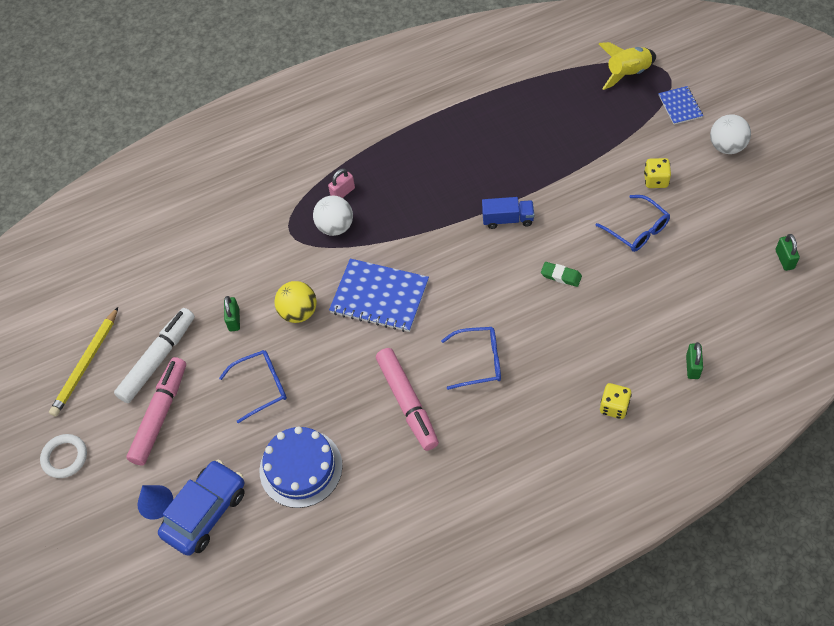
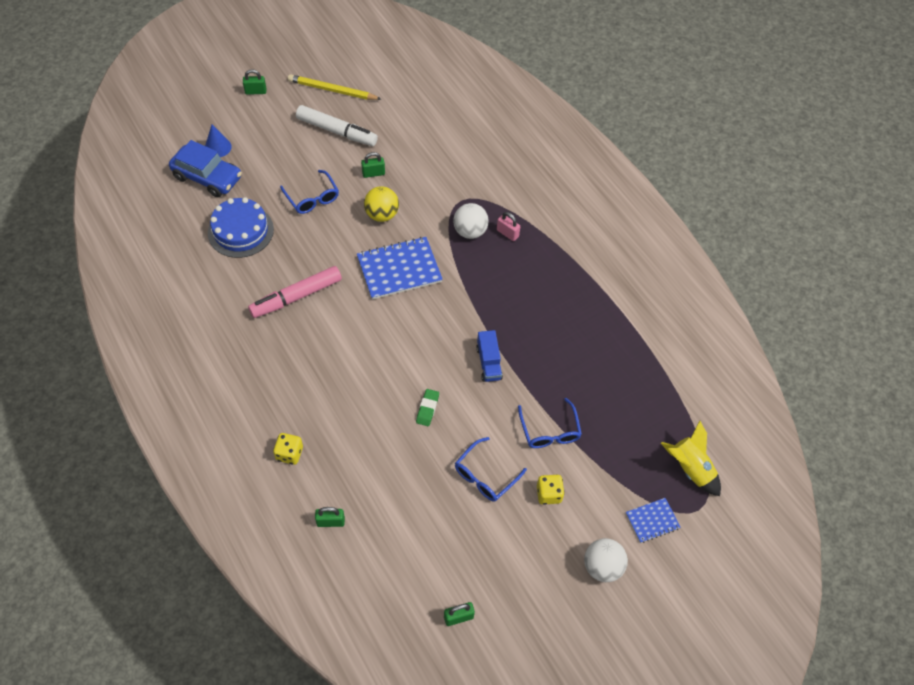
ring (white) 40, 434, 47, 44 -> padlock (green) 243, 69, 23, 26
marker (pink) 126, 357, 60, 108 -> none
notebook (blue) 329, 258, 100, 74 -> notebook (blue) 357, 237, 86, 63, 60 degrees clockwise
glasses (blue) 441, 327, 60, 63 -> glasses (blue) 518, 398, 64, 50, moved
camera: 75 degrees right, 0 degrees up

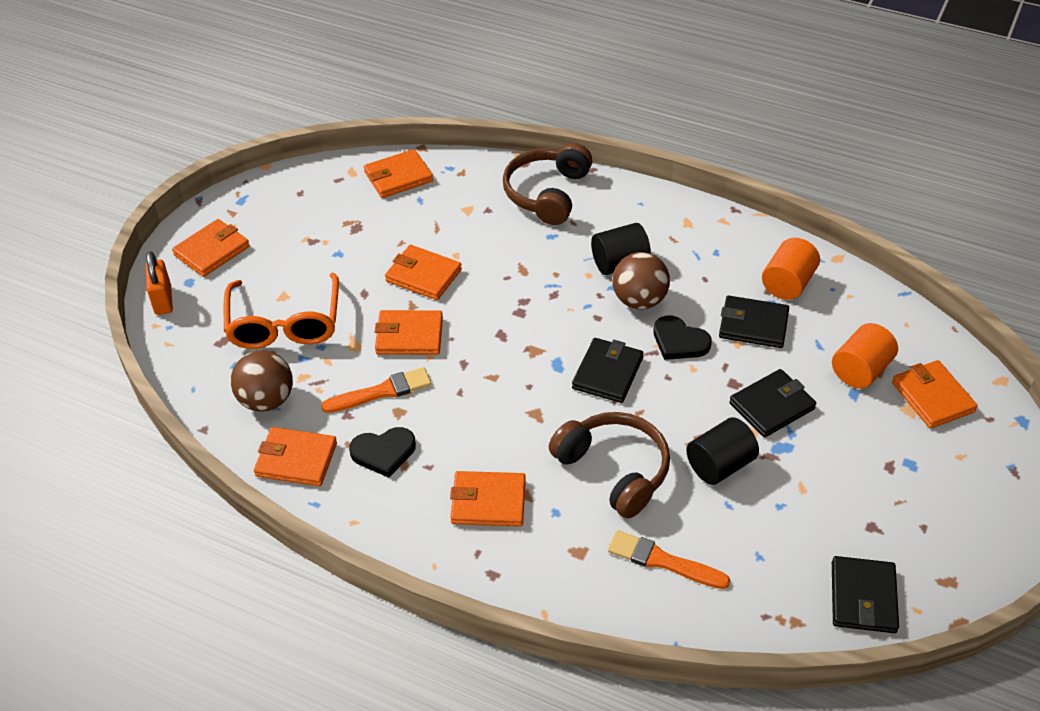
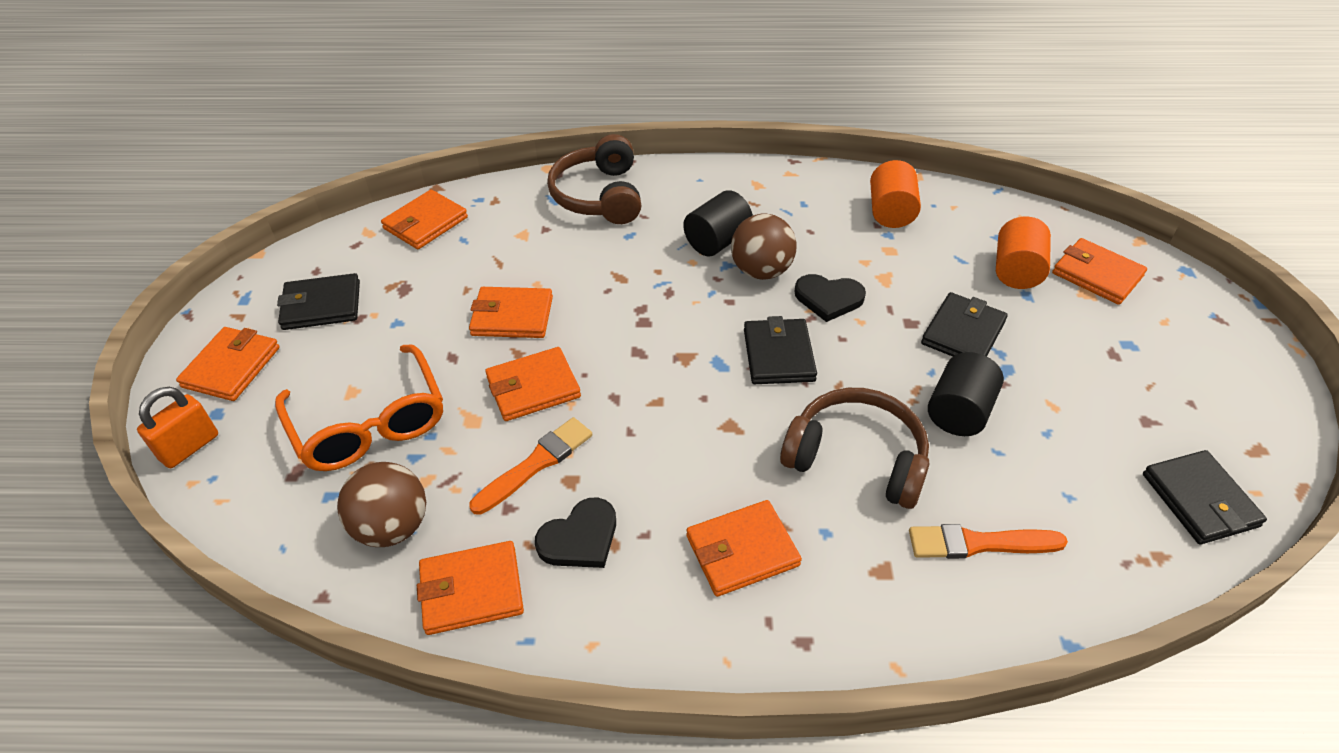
padlock (orange) 145, 251, 28, 64 -> padlock (orange) 137, 387, 81, 81, 75 degrees clockwise
wallet (black) 719, 296, 70, 52 -> wallet (black) 277, 273, 83, 57, moved
camera: 25 degrees left, 0 degrees up

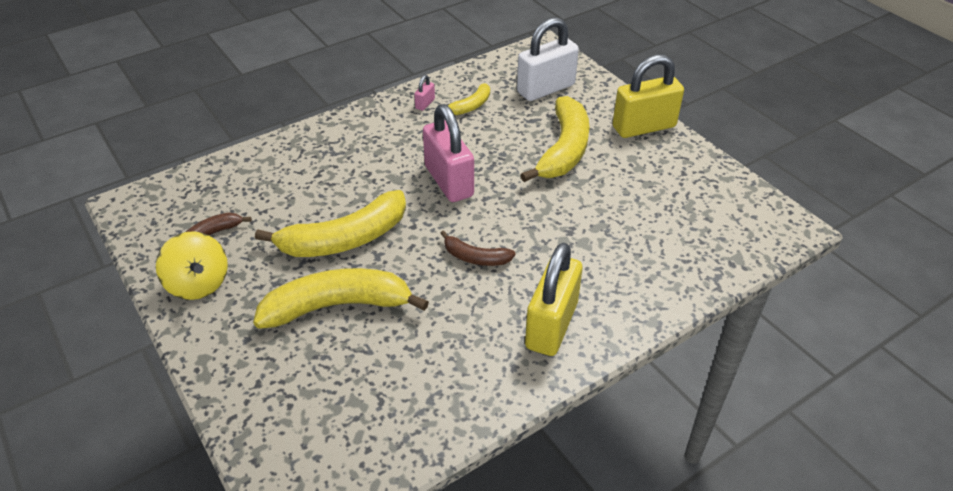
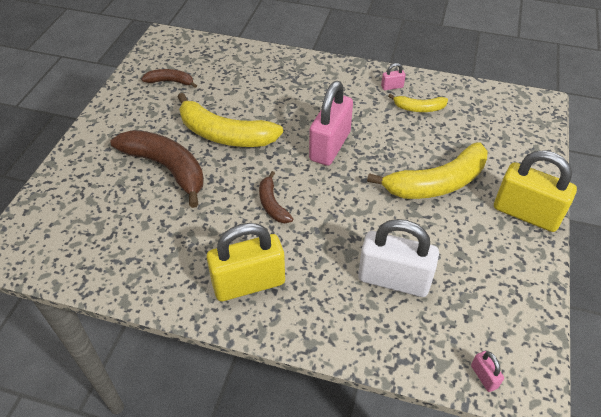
spinning top (yellow) 156, 231, 72, 69 -> none
banana (yellow) 253, 268, 176, 61 -> banana (brown) 111, 130, 93, 78
padlock (white) 517, 17, 62, 84 -> padlock (white) 358, 219, 81, 78, moved
none -> padlock (pink) 471, 351, 33, 41
camera: 50 degrees right, 5 degrees up

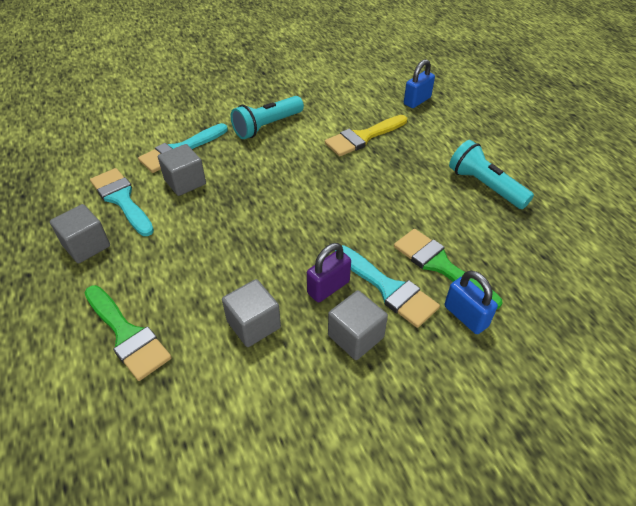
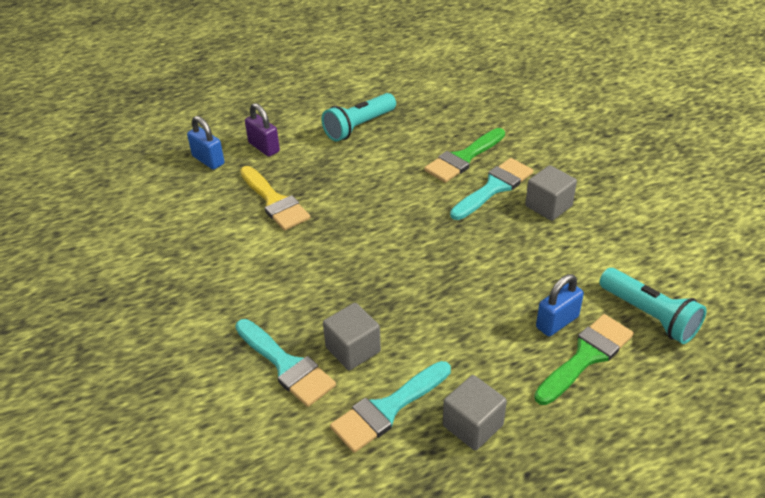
cube (grey) 222, 279, 59, 68 -> none
flashlight (turquoise) 231, 96, 73, 43 -> flashlight (turquoise) 599, 268, 108, 76, moved
padlock (purple) 307, 243, 44, 59 -> padlock (purple) 245, 103, 35, 54, moved
padlock (blue) 445, 270, 53, 64 -> padlock (blue) 536, 274, 48, 63, moved
camera: 90 degrees left, 5 degrees down

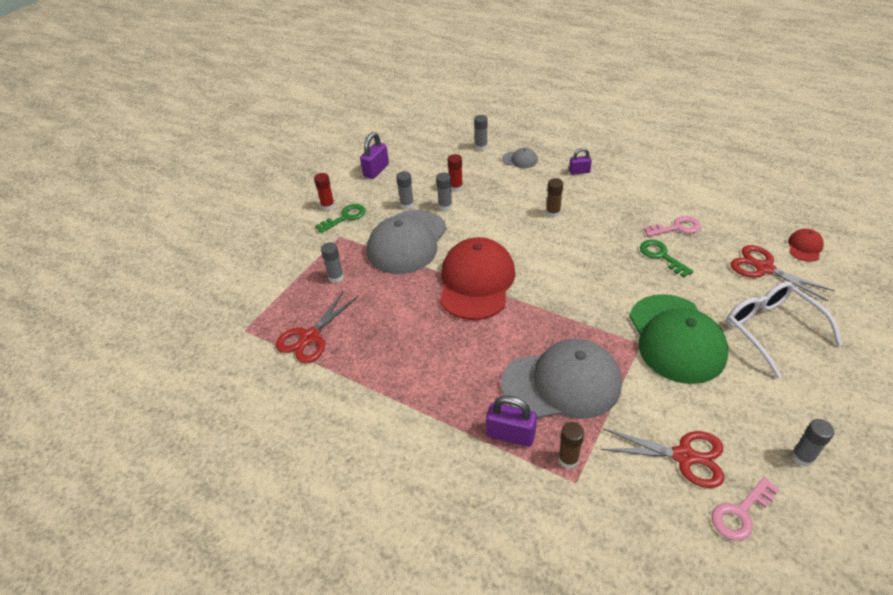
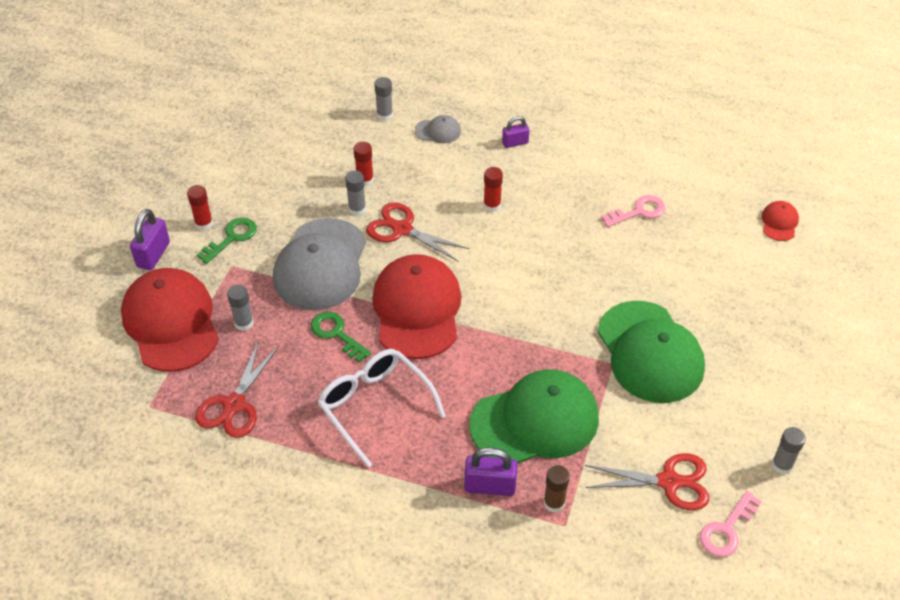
padlock (purple) 360, 132, 29, 47 -> padlock (purple) 130, 209, 40, 61, moved
glue stick (grey) 396, 171, 18, 38 -> none
cap (grey) 501, 339, 121, 80 -> cap (green) 469, 369, 130, 94
glue stick (brown) 546, 178, 17, 40 -> glue stick (red) 483, 167, 20, 45
key (green) 640, 240, 53, 38 -> key (green) 311, 312, 60, 50, moved
glasses (white) 726, 282, 116, 96 -> glasses (white) 317, 349, 129, 119, moved
scissors (red) 731, 245, 104, 56 -> scissors (red) 366, 202, 103, 60, moved
none -> cap (red) 121, 268, 98, 104
camera: 15 degrees left, 5 degrees up

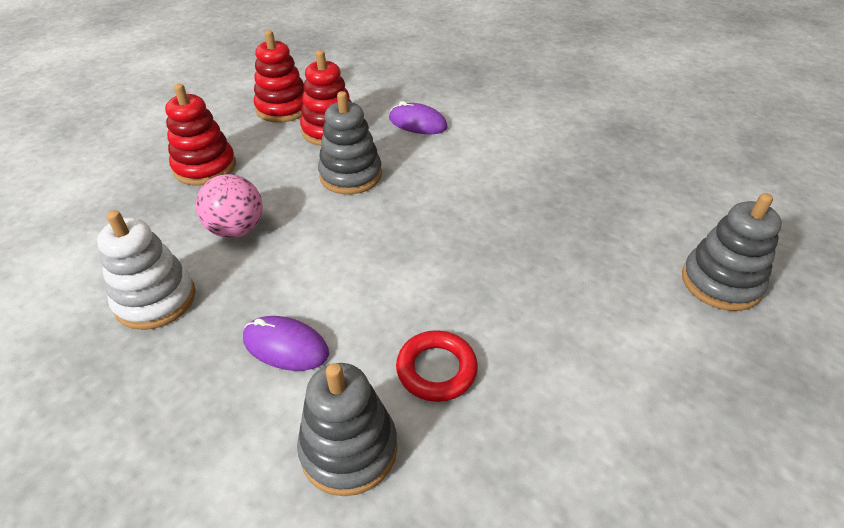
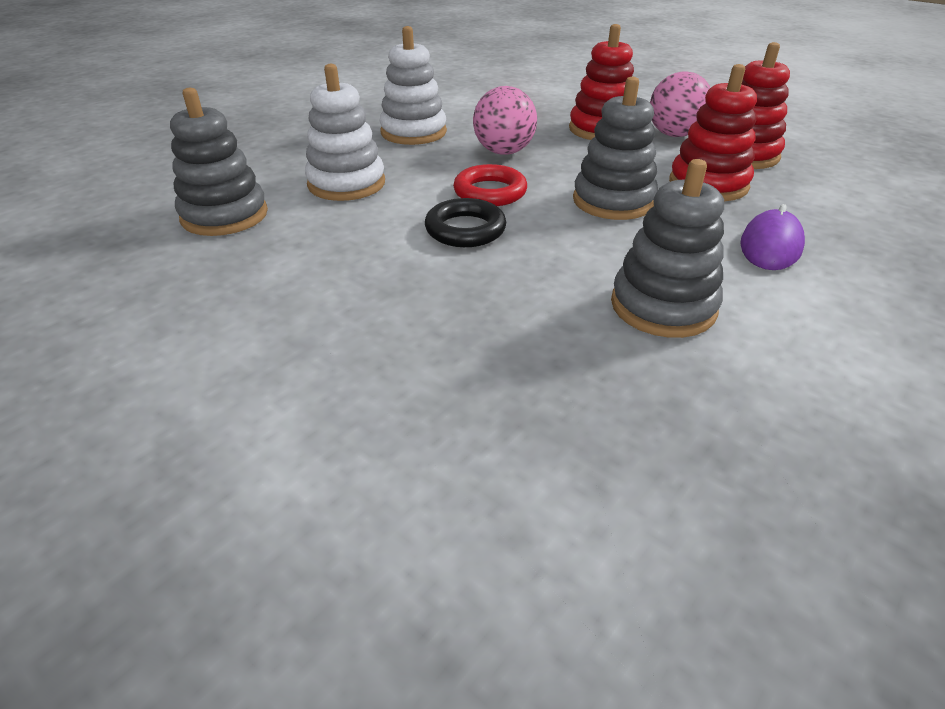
mouse (purple) 243, 316, 86, 55 -> stacking toy (white) 305, 64, 80, 137
ring (red) 396, 330, 82, 72 -> ring (red) 453, 164, 74, 42, moved
stacking toy (grey) 682, 193, 100, 118 -> stacking toy (grey) 611, 159, 113, 179, moved
none -> ring (black) 425, 198, 81, 49
none -> ball (pink) 650, 71, 60, 66
camera: 90 degrees right, 5 degrees down

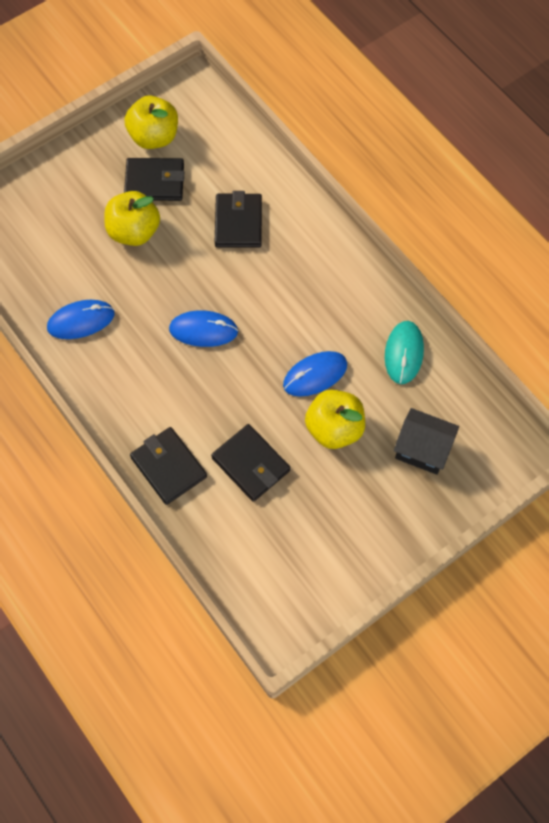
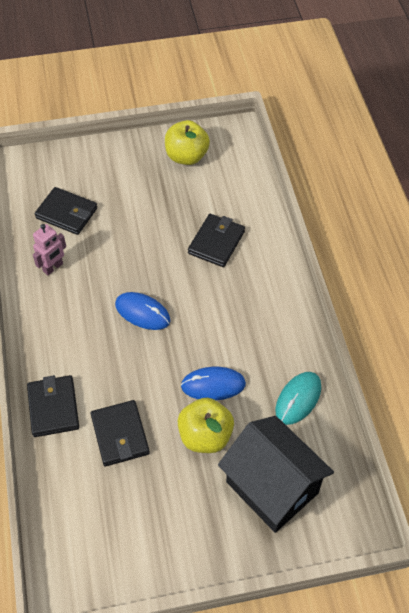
mouse (blue) 47, 300, 68, 39 -> robot (pink) 33, 224, 33, 51
apple (yellow) 104, 191, 56, 55 -> none
wallet (black) 124, 158, 60, 43 -> wallet (black) 35, 187, 62, 48, moved
house (black) 394, 408, 65, 67 -> house (black) 218, 416, 116, 117, x1.64
camera: 25 degrees right, 10 degrees down

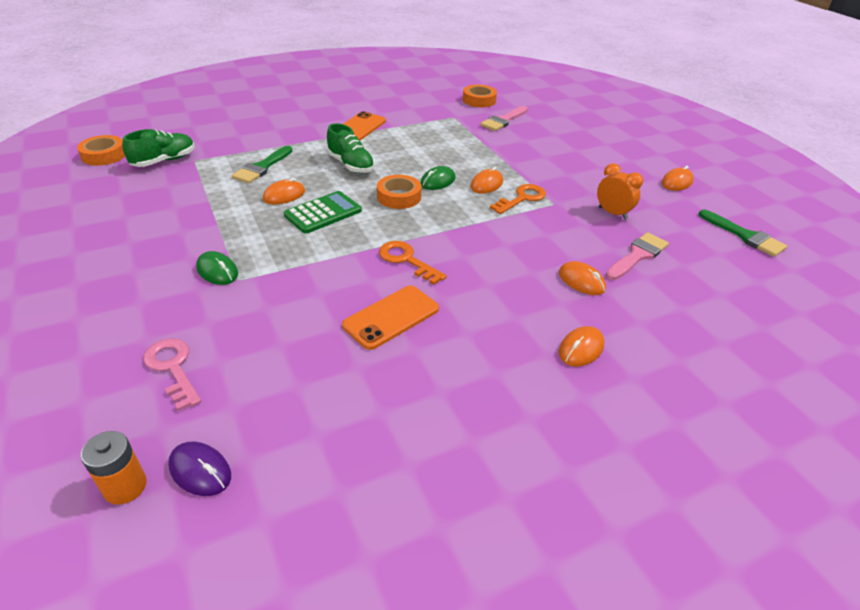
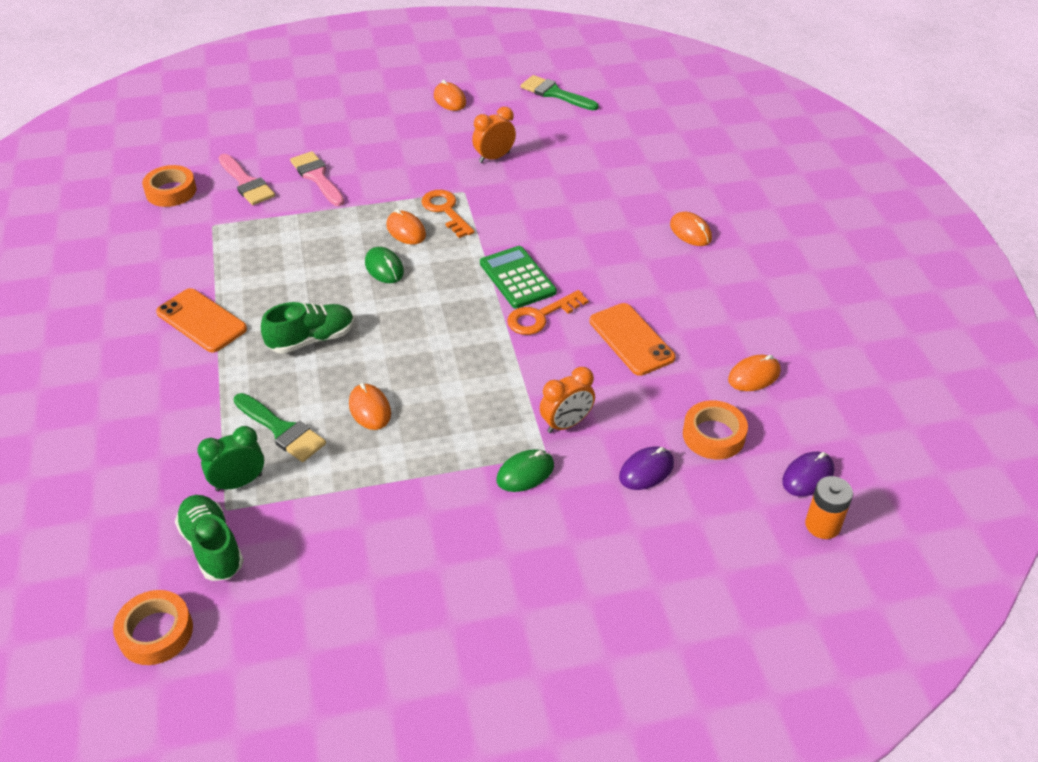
key (pink) 143, 338, 58, 73 -> none
calculator (green) 284, 191, 78, 43 -> calculator (green) 480, 246, 77, 63, moved
tape (orange) 377, 175, 44, 34 -> tape (orange) 683, 400, 65, 59, moved
mouse (orange) 559, 261, 47, 34 -> mouse (orange) 728, 355, 53, 36, moved
brush (pink) 606, 232, 63, 48 -> brush (pink) 290, 151, 54, 55, moved
brush (green) 699, 210, 88, 47 -> brush (green) 521, 75, 78, 36, 120 degrees counterclockwise
none -> clock (green) 197, 426, 67, 66
none -> clock (orange) 540, 367, 55, 66
none -> mouse (purple) 619, 446, 55, 44
camera: 75 degrees left, 5 degrees up

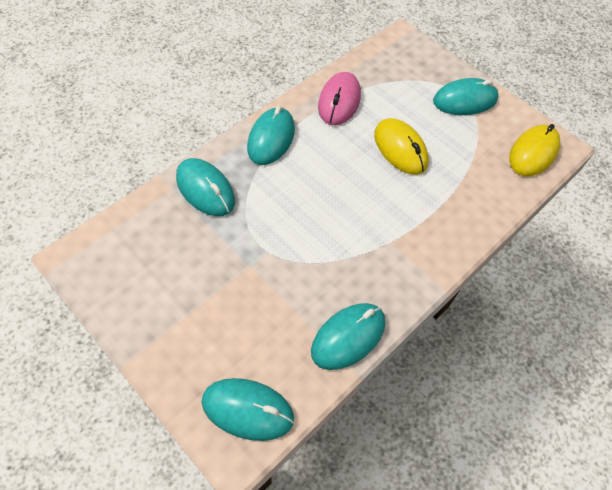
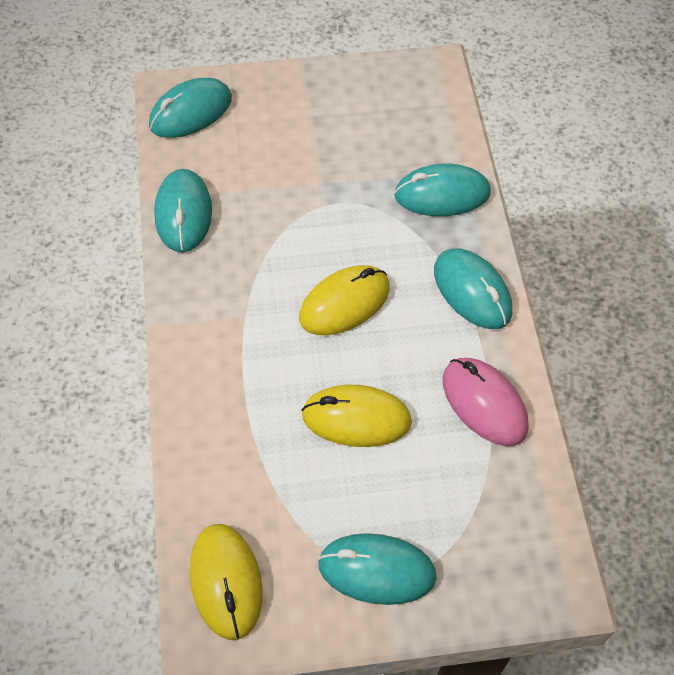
mouse (turquoise) 433, 78, 66, 37 -> mouse (turquoise) 318, 533, 119, 72, 75 degrees clockwise
none -> mouse (yellow) 299, 265, 91, 70
camera: 130 degrees right, 0 degrees up

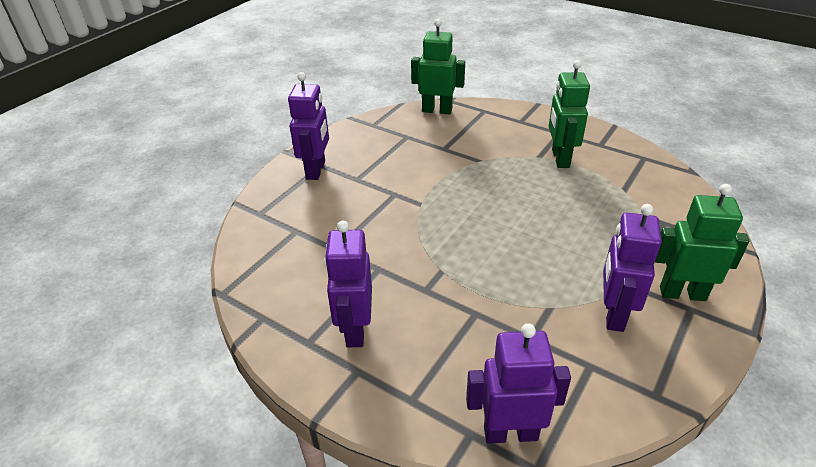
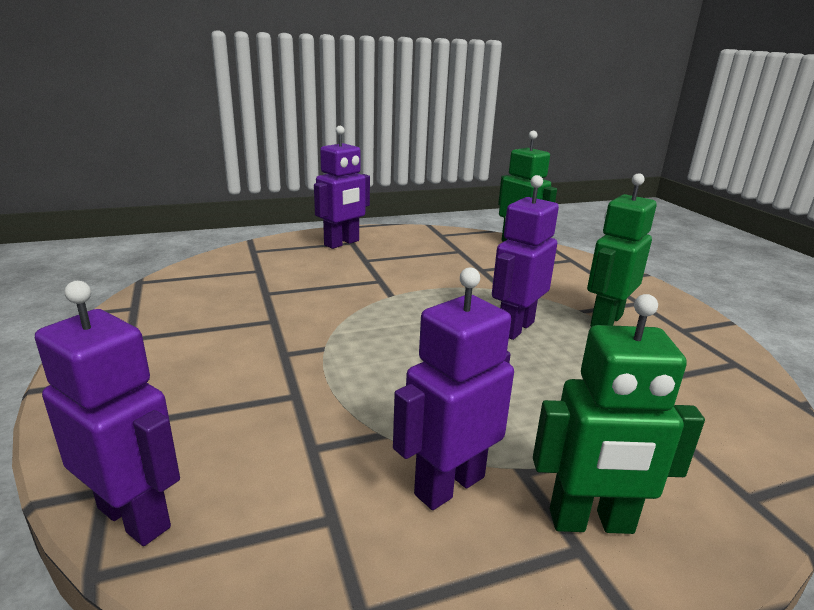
robot (purple) 324, 221, 48, 126 -> robot (purple) 492, 175, 67, 165, moved
robot (green) 655, 184, 95, 117 -> robot (green) 533, 294, 172, 240, 135 degrees clockwise
camera: 35 degrees right, 15 degrees down

